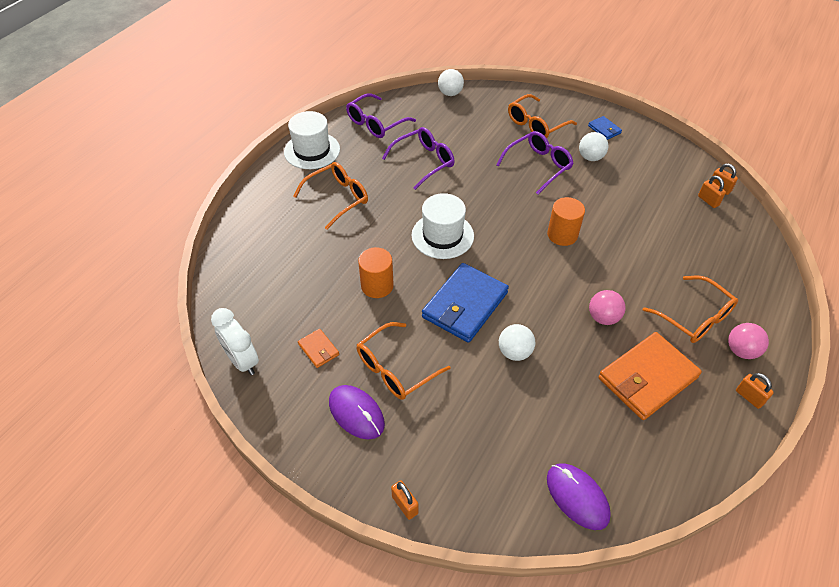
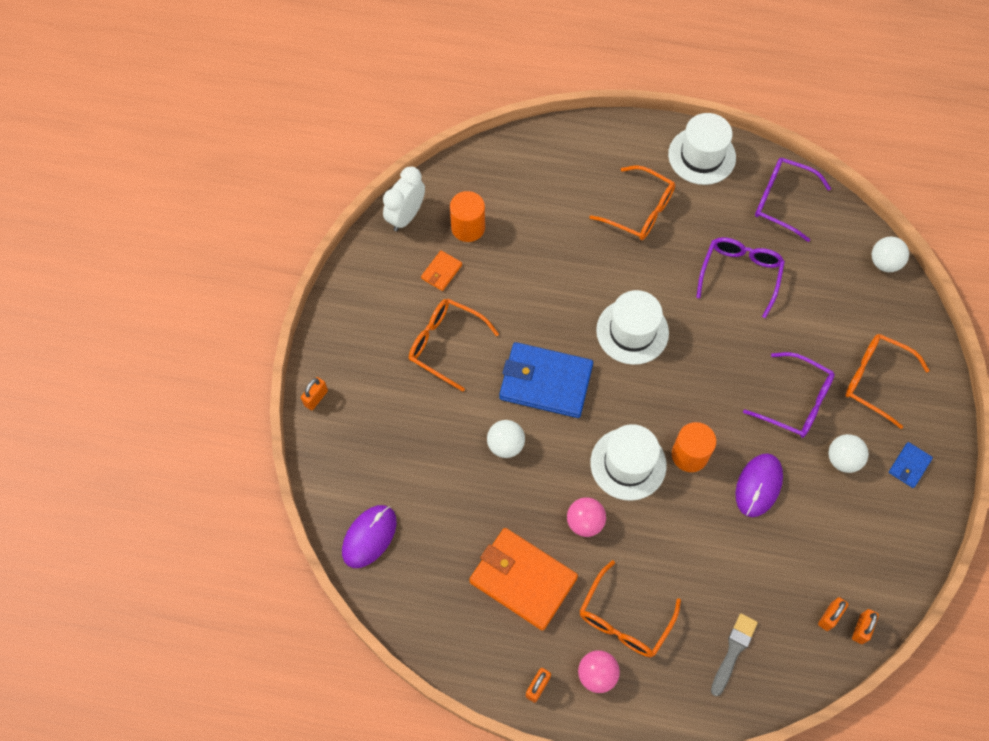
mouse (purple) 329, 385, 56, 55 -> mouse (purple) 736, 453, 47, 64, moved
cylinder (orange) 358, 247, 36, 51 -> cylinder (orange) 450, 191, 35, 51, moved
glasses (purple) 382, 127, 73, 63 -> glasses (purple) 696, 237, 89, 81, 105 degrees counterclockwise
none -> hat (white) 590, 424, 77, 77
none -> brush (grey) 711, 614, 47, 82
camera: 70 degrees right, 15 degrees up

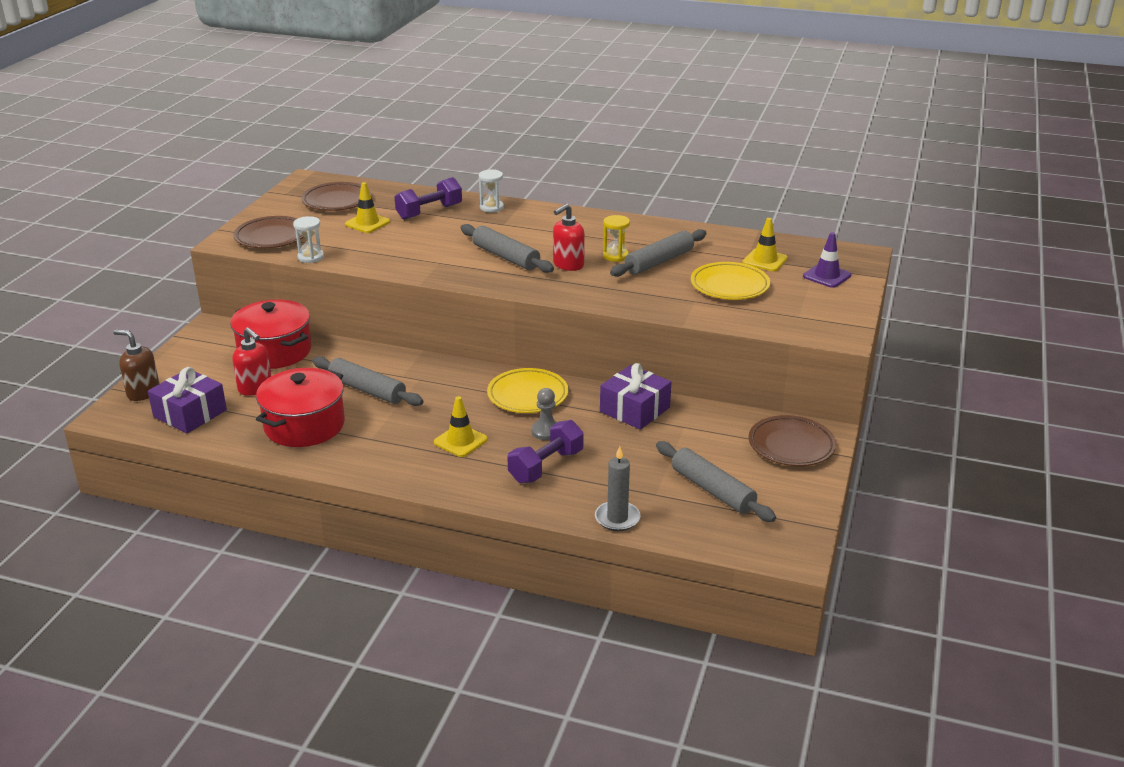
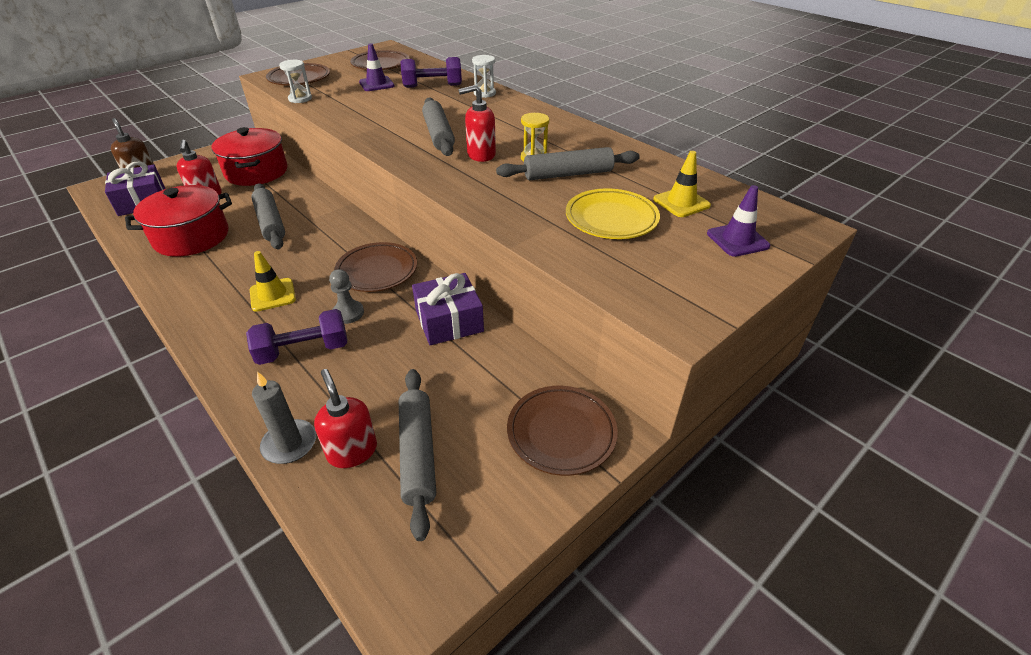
traffic cone (yellow) 345, 182, 45, 51 -> traffic cone (purple) 359, 43, 36, 48
plate (yellow) 487, 368, 81, 45 -> plate (brown) 334, 242, 83, 50
none -> soap dispenser (red) 314, 369, 63, 99
camera: 30 degrees right, 10 degrees up

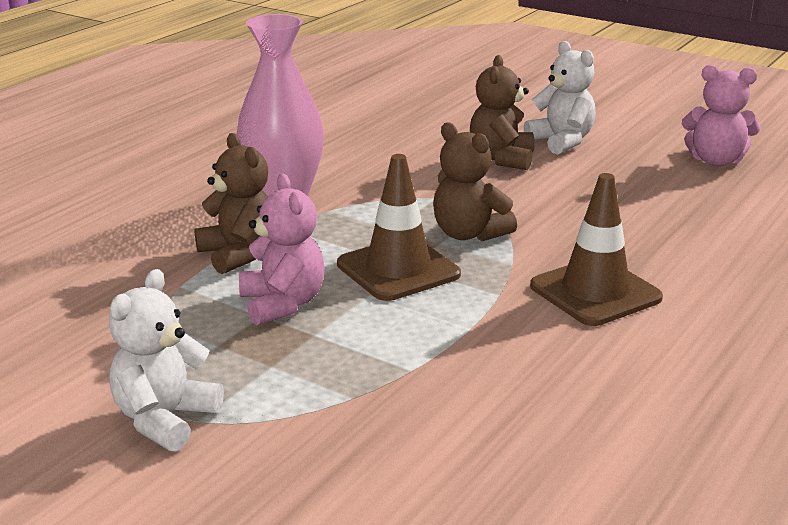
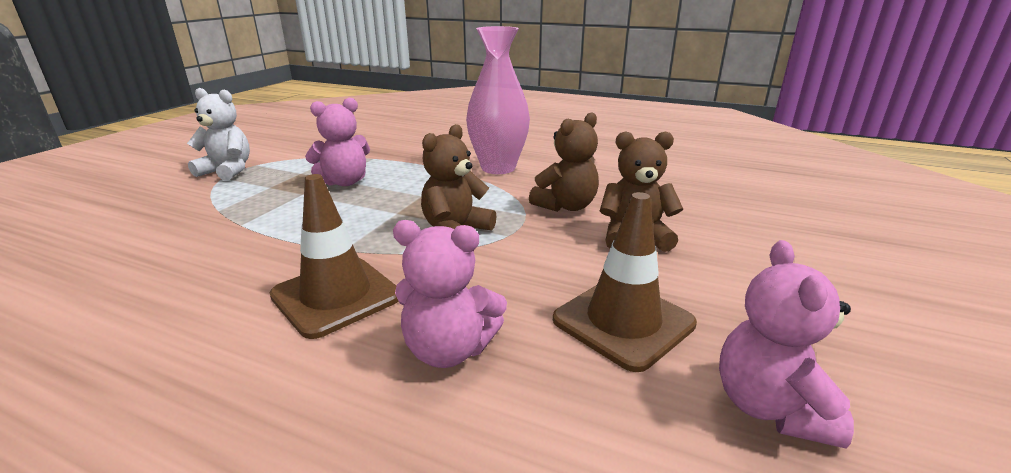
teddy bear (brown) 194, 133, 74, 141 -> teddy bear (brown) 529, 112, 70, 100, moved
traffic cone (brown) 337, 154, 124, 147 -> traffic cone (brown) 553, 192, 144, 180, moved
teddy bear (white) 523, 41, 72, 114 -> none
none -> teddy bear (pink) 393, 220, 114, 148
camera: 80 degrees right, 0 degrees up

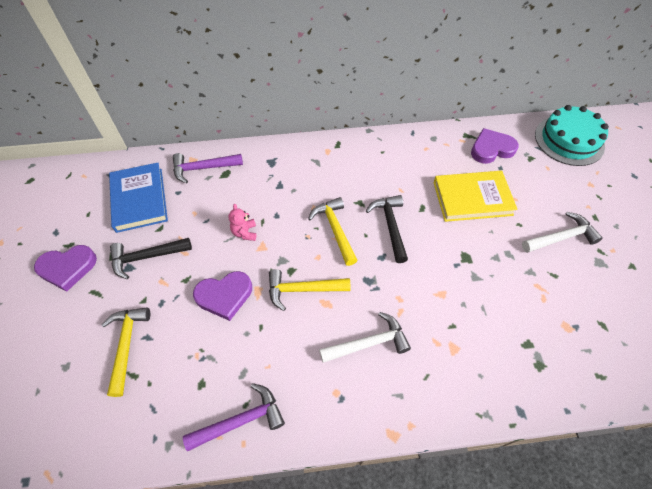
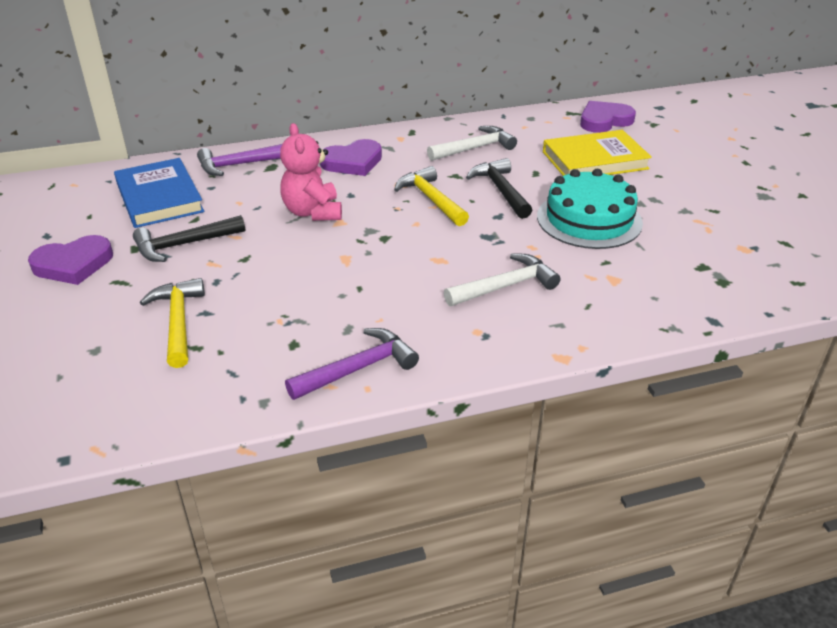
heart (purple) 193, 271, 59, 50 -> heart (purple) 320, 139, 62, 37, moved
teddy bear (pink) 228, 204, 28, 37 -> teddy bear (pink) 280, 123, 62, 98, x1.74
hammer (yellow) 269, 269, 82, 42 -> none
hammer (white) 522, 212, 81, 41 -> hammer (white) 427, 126, 90, 35, moved
cake (turquoise) 535, 105, 74, 61 -> cake (turquoise) 537, 169, 106, 80, moved
camera: 10 degrees left, 20 degrees down

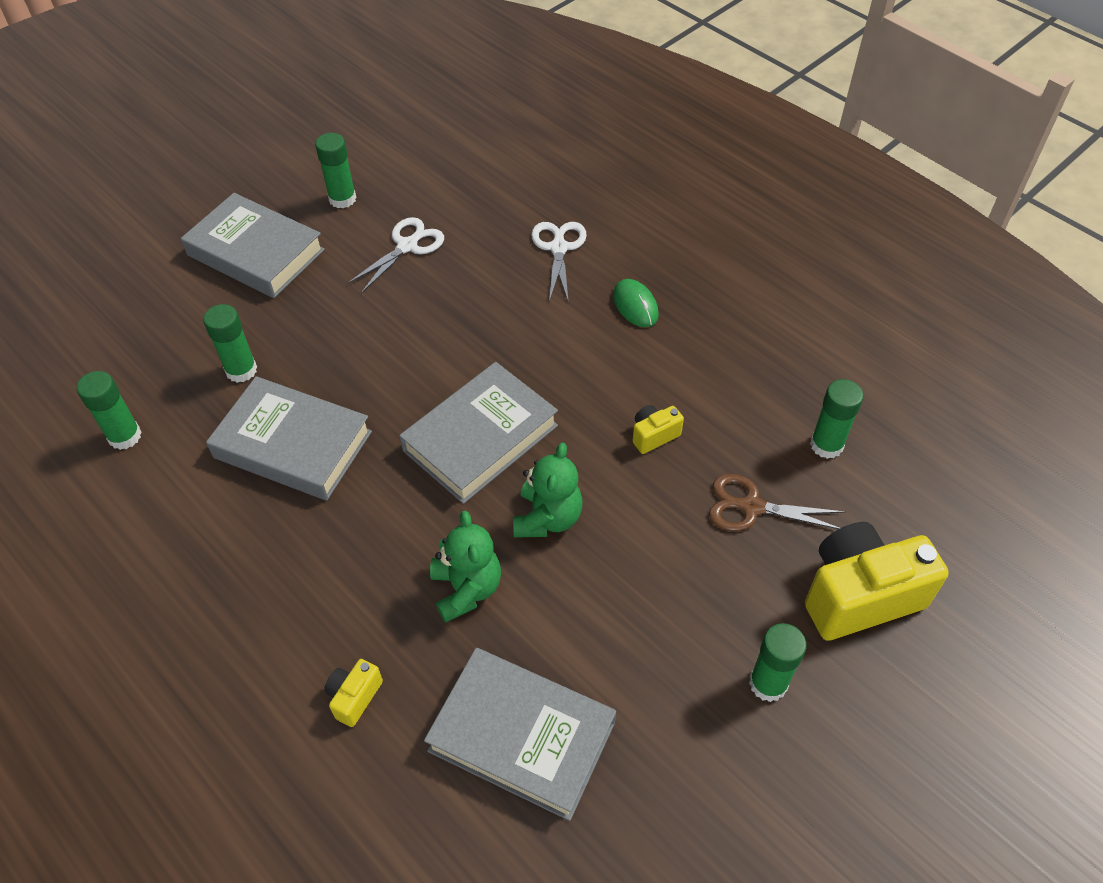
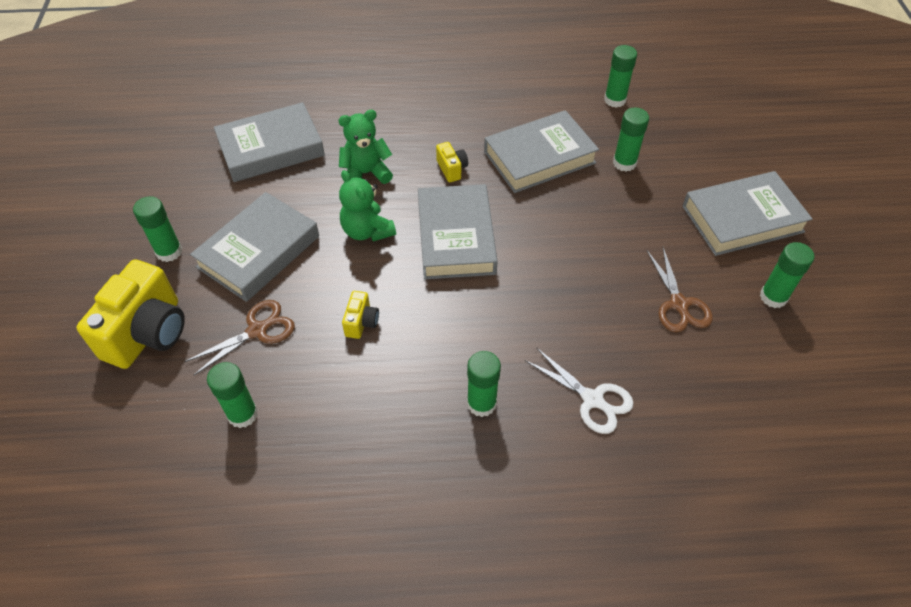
camera (yellow) 324, 659, 59, 68 -> camera (yellow) 436, 142, 32, 40, moved
scissors (white) 347, 217, 97, 77 -> scissors (brown) 647, 248, 66, 85
teddy bear (green) 430, 511, 71, 112 -> teddy bear (green) 339, 110, 54, 74, 135 degrees clockwise
mouse (green) 613, 279, 46, 48 -> glue stick (green) 467, 351, 34, 66
none -> book (grey) 190, 192, 129, 110
camera: 130 degrees right, 0 degrees up

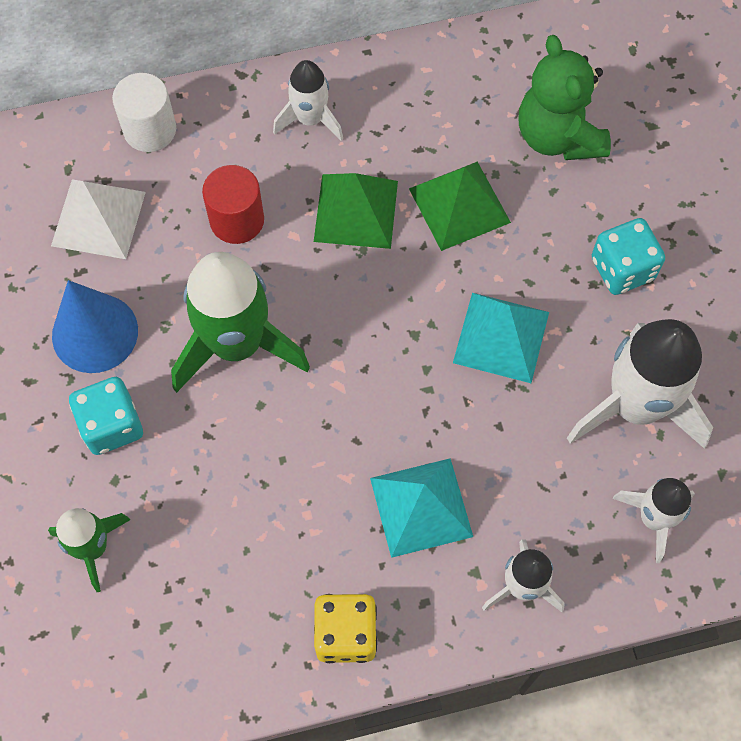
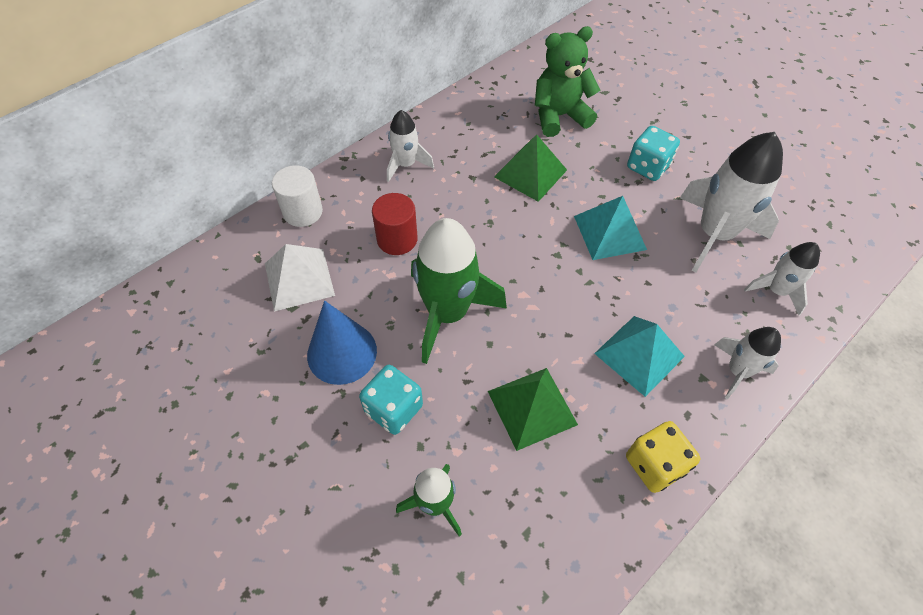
pyramid (green) 314, 173, 84, 76 -> pyramid (green) 488, 368, 90, 83, moved
teddy bear (green) 519, 35, 92, 125 -> teddy bear (green) 535, 26, 65, 111, 120 degrees clockwise
camera: 30 degrees left, 10 degrees down

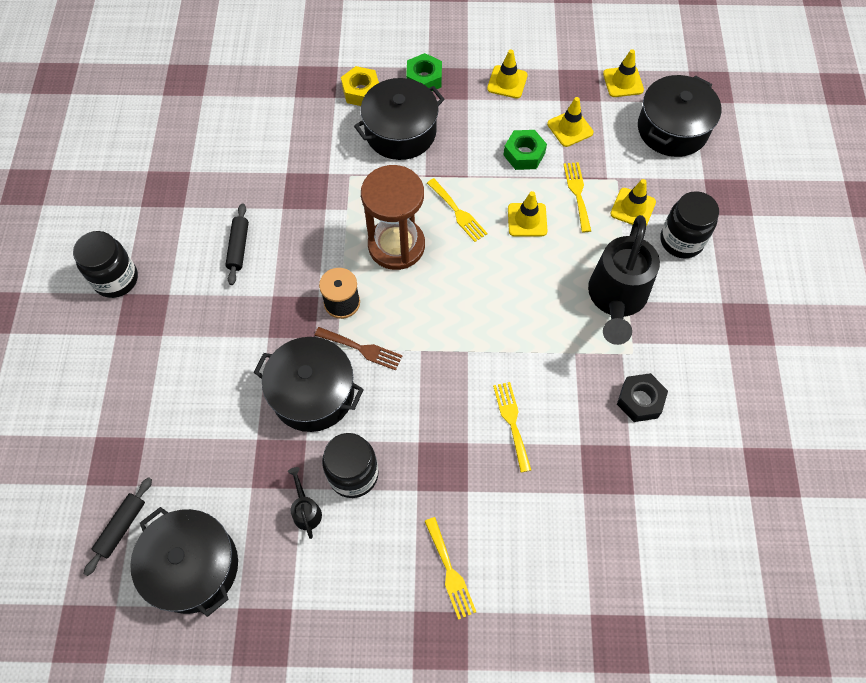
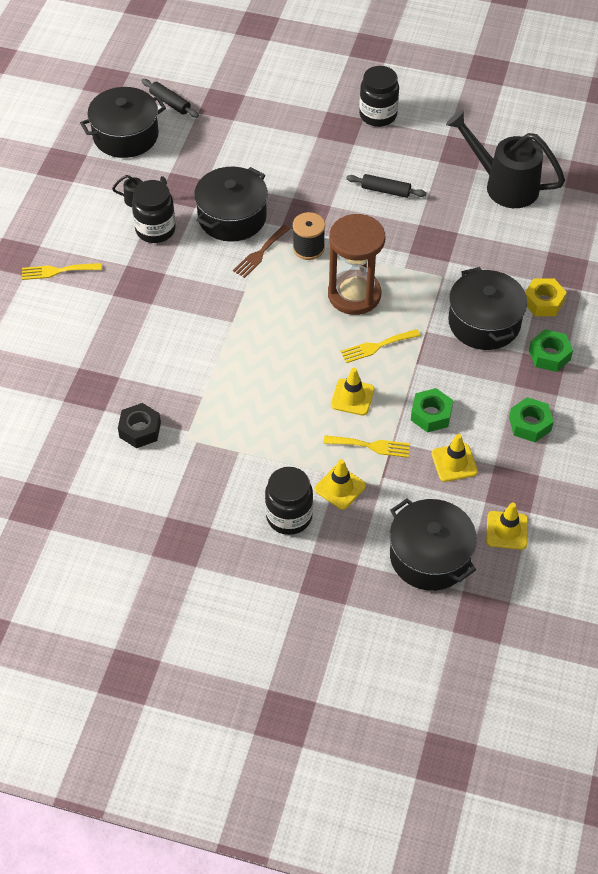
traffic cone (yellow) 487, 50, 41, 48 -> nut (green) 509, 397, 45, 45
fork (yellow) 493, 382, 38, 91 -> none
watering can (black) 588, 215, 72, 130 -> watering can (black) 446, 110, 119, 98, moved
camera: 105 degrees right, 10 degrees down

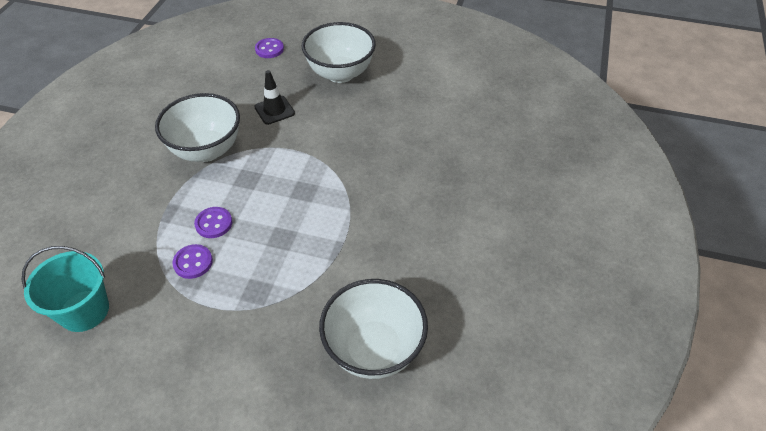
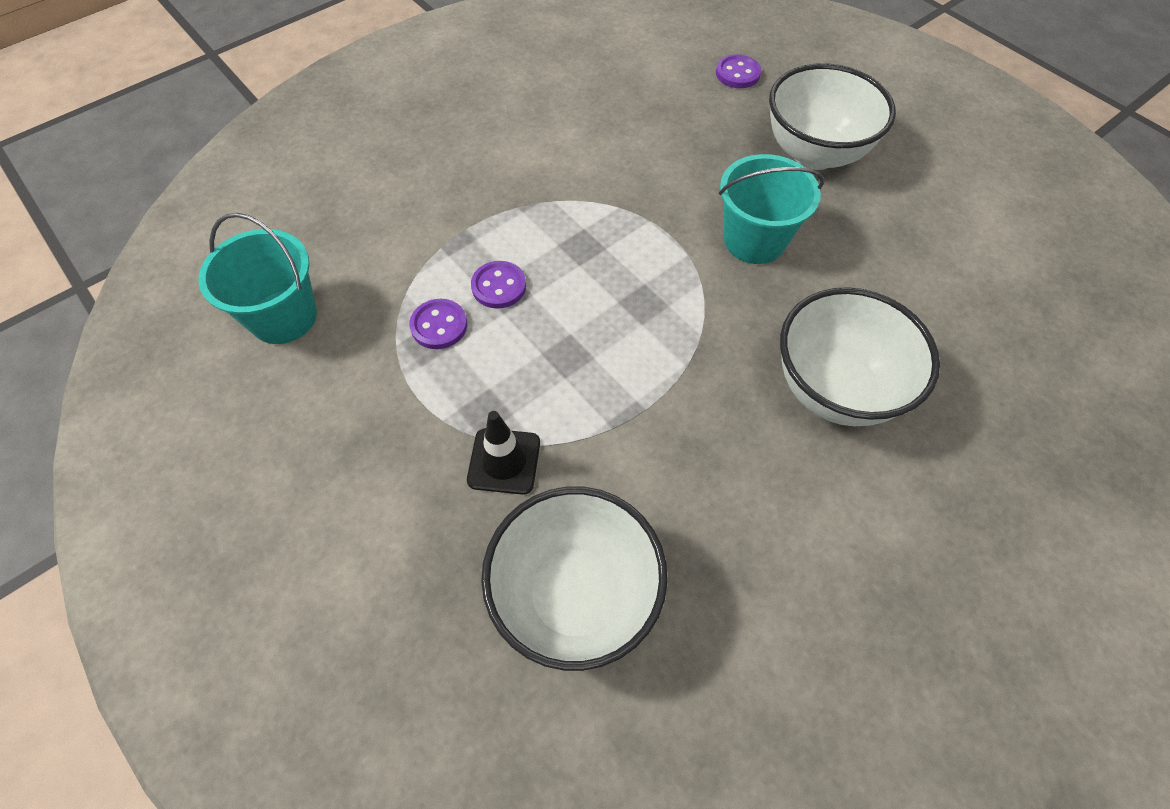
bowl (white) 155, 93, 85, 69 -> bowl (white) 780, 287, 160, 139, moved
traffic cone (black) 254, 70, 41, 55 -> traffic cone (black) 467, 411, 73, 84, moved
none -> bucket (turquoise) 719, 154, 105, 110
camera: 35 degrees right, 10 degrees up

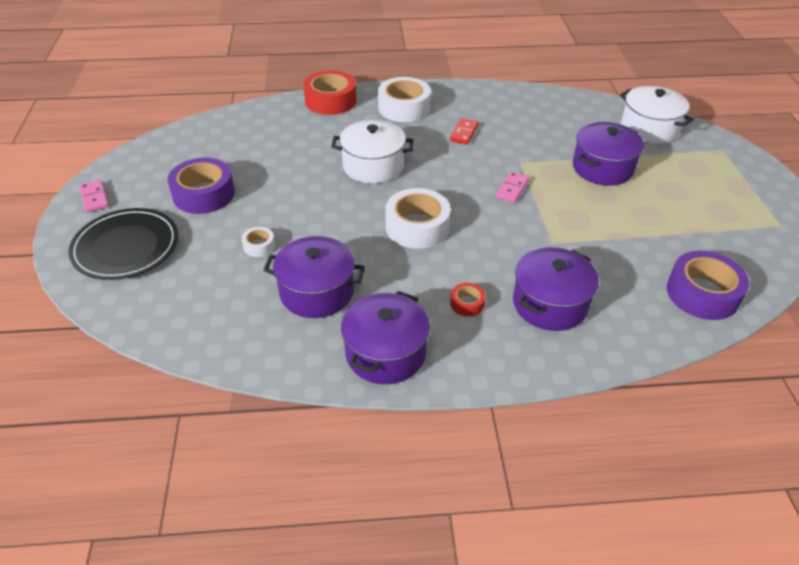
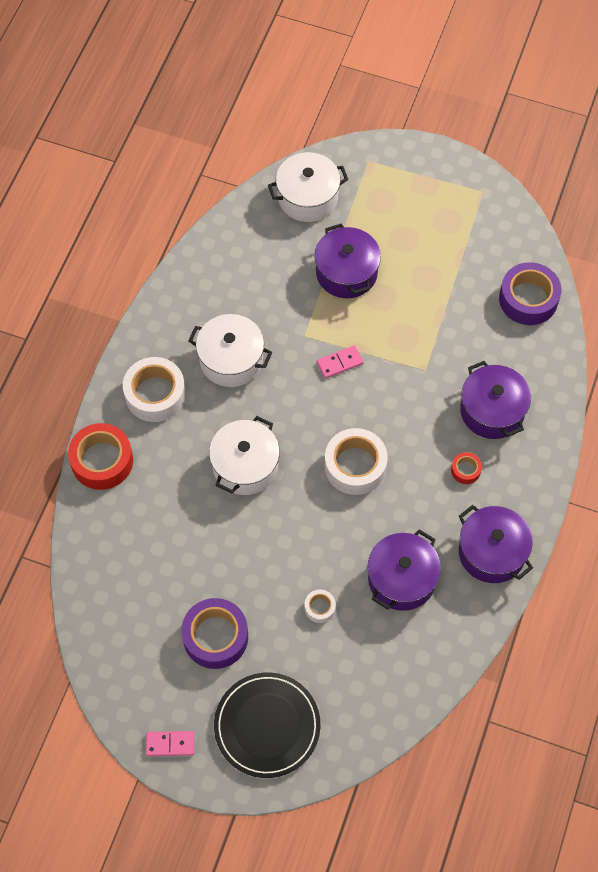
domino (red) 450, 118, 29, 27 -> pot (white) 188, 314, 84, 73
domino (pink) 495, 171, 35, 32 -> domino (pink) 317, 345, 47, 34, 75 degrees counterclockwise
camera: 65 degrees left, 20 degrees up

